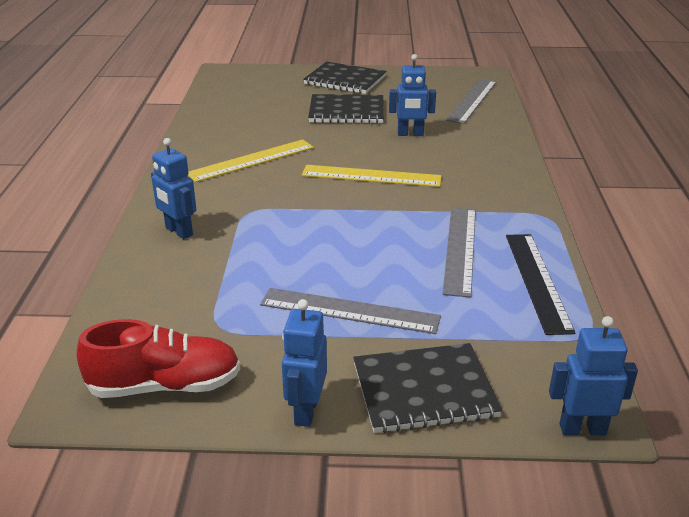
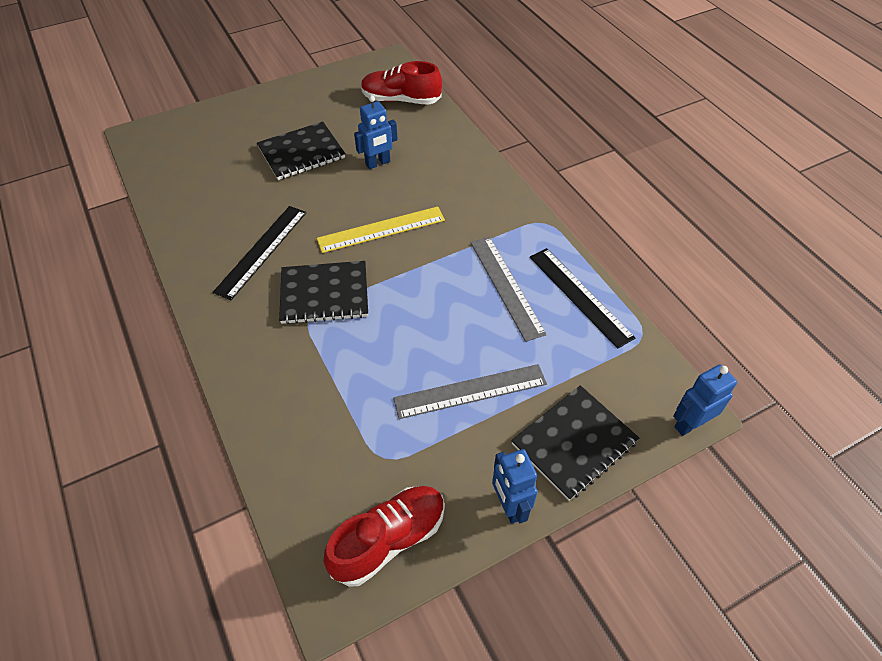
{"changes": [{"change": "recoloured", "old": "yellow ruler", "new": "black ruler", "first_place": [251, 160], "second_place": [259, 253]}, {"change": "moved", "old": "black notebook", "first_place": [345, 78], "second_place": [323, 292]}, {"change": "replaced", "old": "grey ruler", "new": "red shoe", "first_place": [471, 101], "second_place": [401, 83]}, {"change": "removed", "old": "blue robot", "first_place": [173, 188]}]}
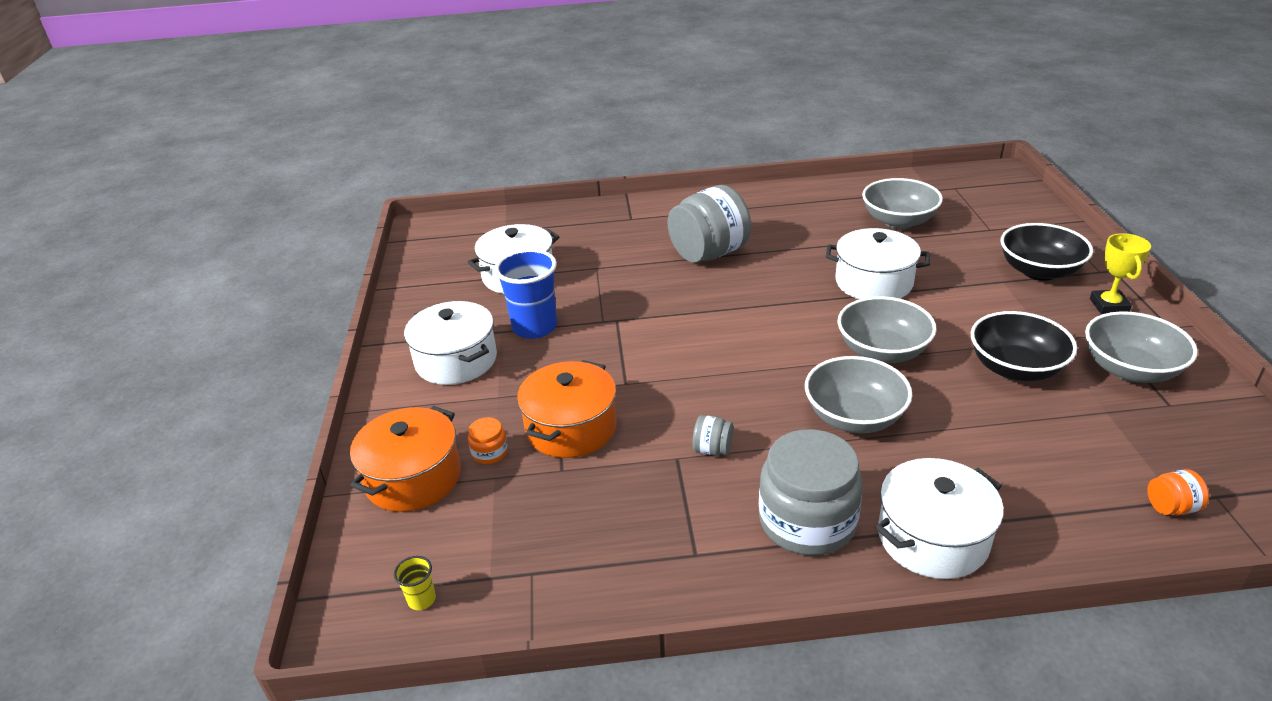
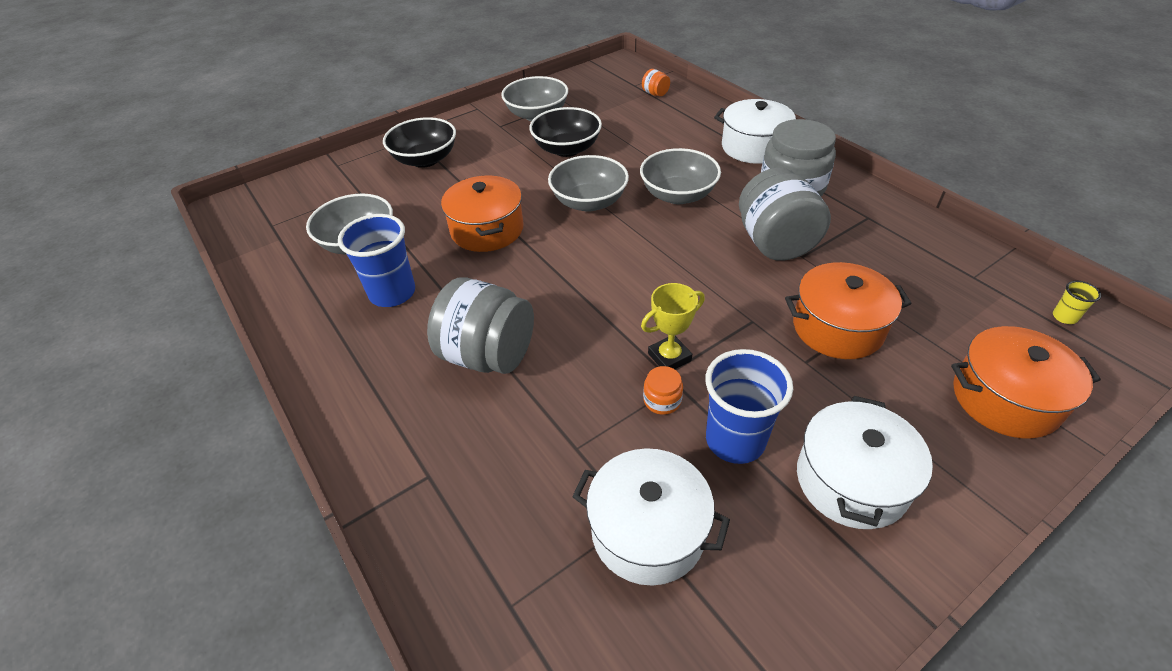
{"changes": [{"change": "added", "new": "blue cup", "second_place": [376, 260]}, {"change": "recoloured", "old": "white pot", "new": "orange pot", "first_place": [878, 263], "second_place": [482, 213]}, {"change": "moved", "old": "yellow trophy", "first_place": [1120, 273], "second_place": [673, 326]}, {"change": "moved", "old": "orange jar", "first_place": [488, 440], "second_place": [663, 390]}, {"change": "resized", "old": "grey jar", "first_place": [713, 435], "second_place": [785, 214], "factor": 2.34}]}
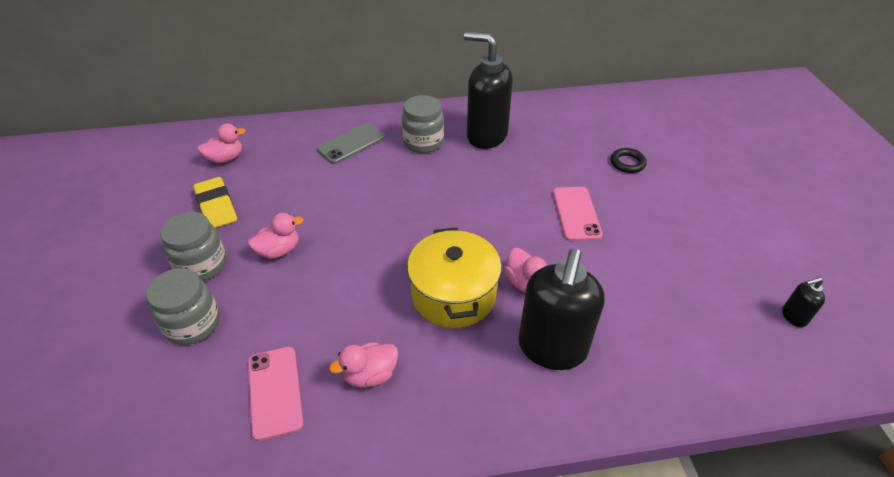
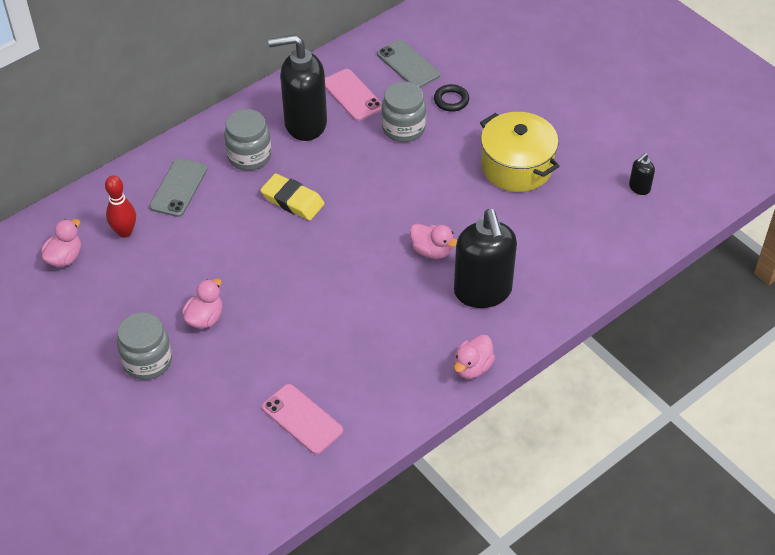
{"changes": [{"change": "added", "new": "red bowling pin", "second_place": [120, 206]}, {"change": "moved", "old": "yellow eraser", "first_place": [215, 202], "second_place": [292, 196]}, {"change": "moved", "old": "pink phone", "first_place": [577, 214], "second_place": [353, 95]}, {"change": "added", "new": "grey phone", "second_place": [408, 63]}, {"change": "moved", "old": "grey jar", "first_place": [183, 306], "second_place": [403, 112]}, {"change": "moved", "old": "pink duck", "first_place": [363, 365], "second_place": [474, 357]}, {"change": "moved", "old": "yellow pot", "first_place": [454, 277], "second_place": [520, 152]}]}
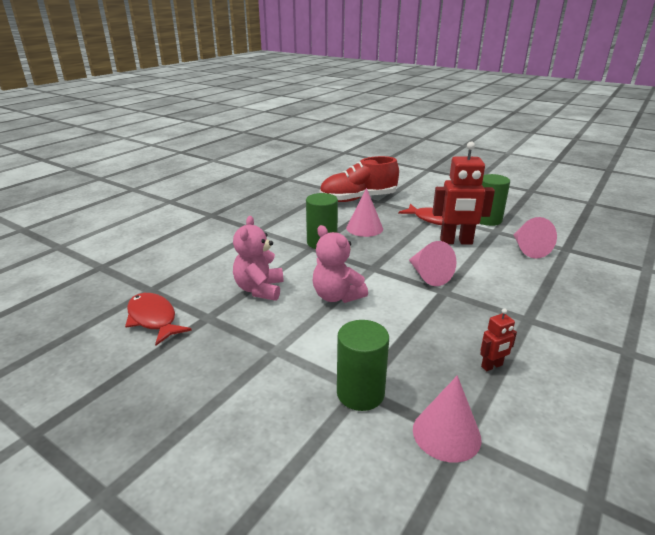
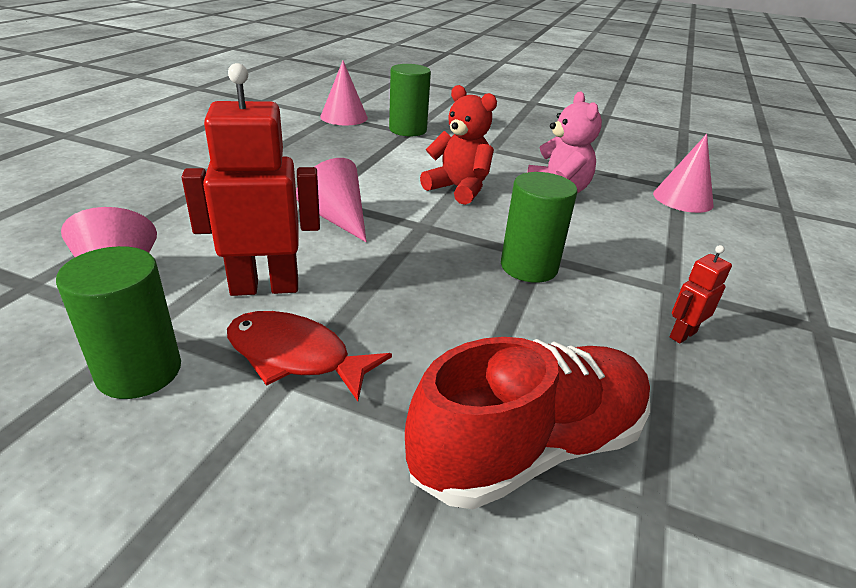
{"changes": [{"change": "recoloured", "old": "pink teddy bear", "new": "red teddy bear", "first_place": [340, 264], "second_place": [458, 145]}, {"change": "moved", "old": "pink cone", "first_place": [364, 212], "second_place": [683, 173]}, {"change": "moved", "old": "red robot", "first_place": [498, 339], "second_place": [701, 294]}, {"change": "removed", "old": "red fish", "first_place": [158, 319]}]}
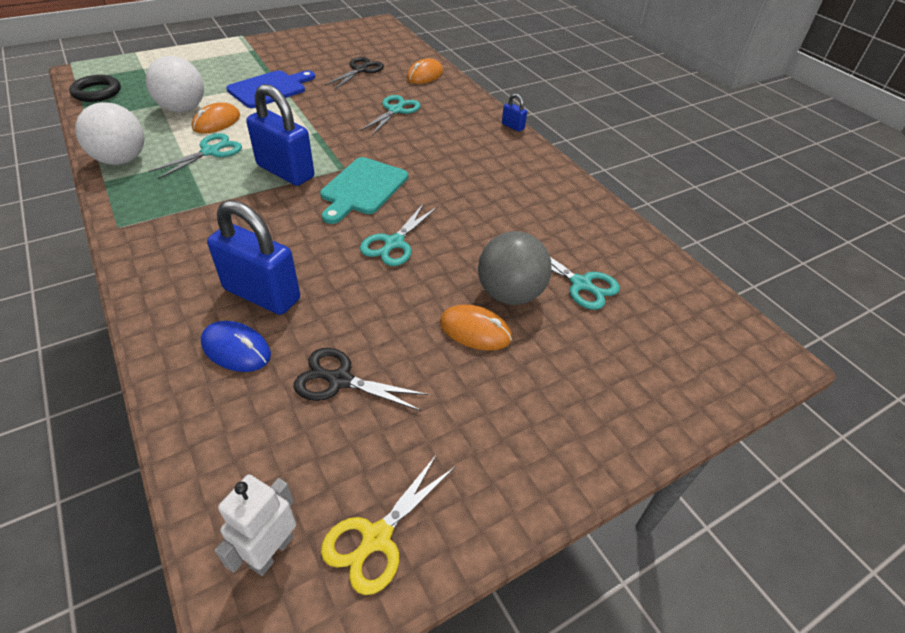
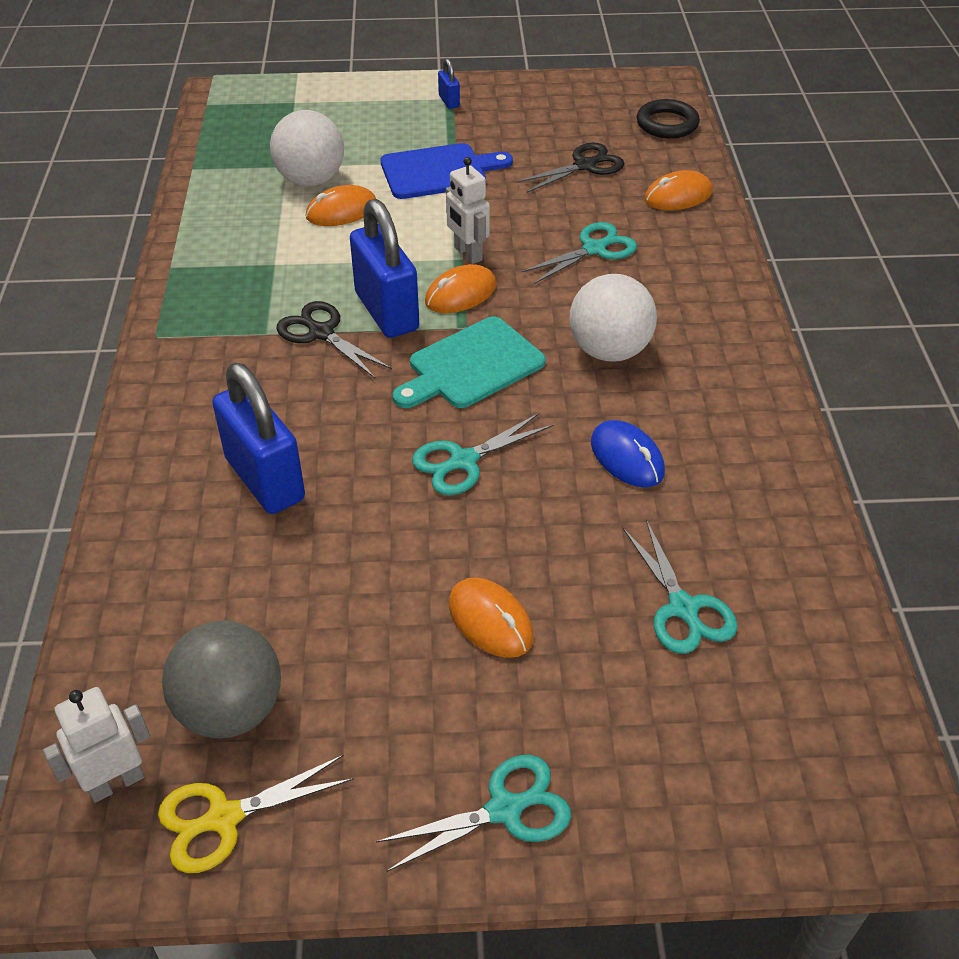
{"changes": [{"change": "moved", "old": "grey ball", "first_place": [515, 268], "second_place": [221, 679]}, {"change": "moved", "old": "black scissors", "first_place": [361, 379], "second_place": [334, 339]}, {"change": "moved", "old": "turquoise scissors", "first_place": [195, 156], "second_place": [473, 813]}, {"change": "added", "new": "orange mouse", "second_place": [461, 288]}, {"change": "moved", "old": "blue padlock", "first_place": [514, 112], "second_place": [449, 83]}, {"change": "added", "new": "white robot", "second_place": [468, 210]}, {"change": "moved", "old": "white ball", "first_place": [109, 133], "second_place": [613, 318]}, {"change": "moved", "old": "blue mouse", "first_place": [236, 346], "second_place": [628, 453]}, {"change": "moved", "old": "black ring", "first_place": [95, 88], "second_place": [668, 118]}]}
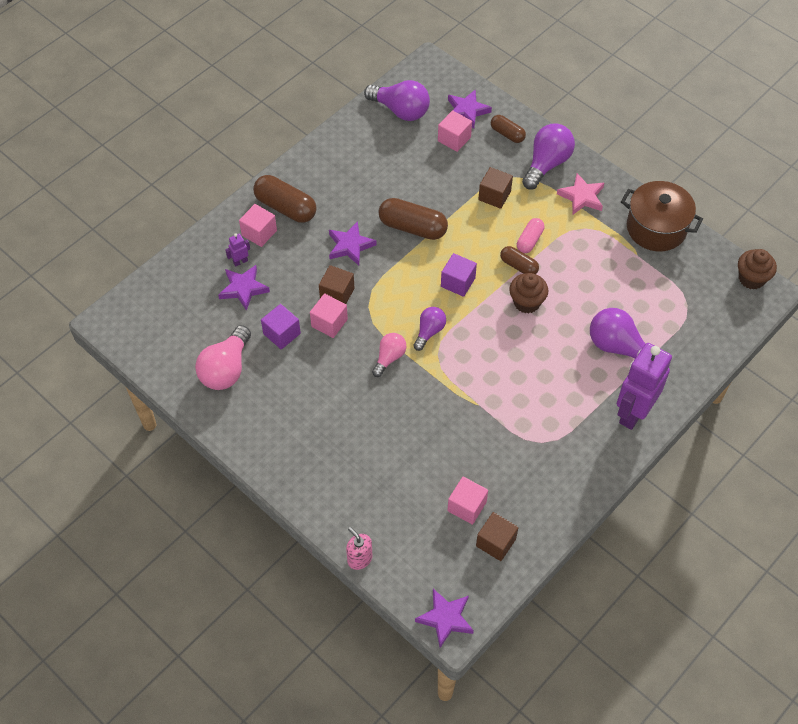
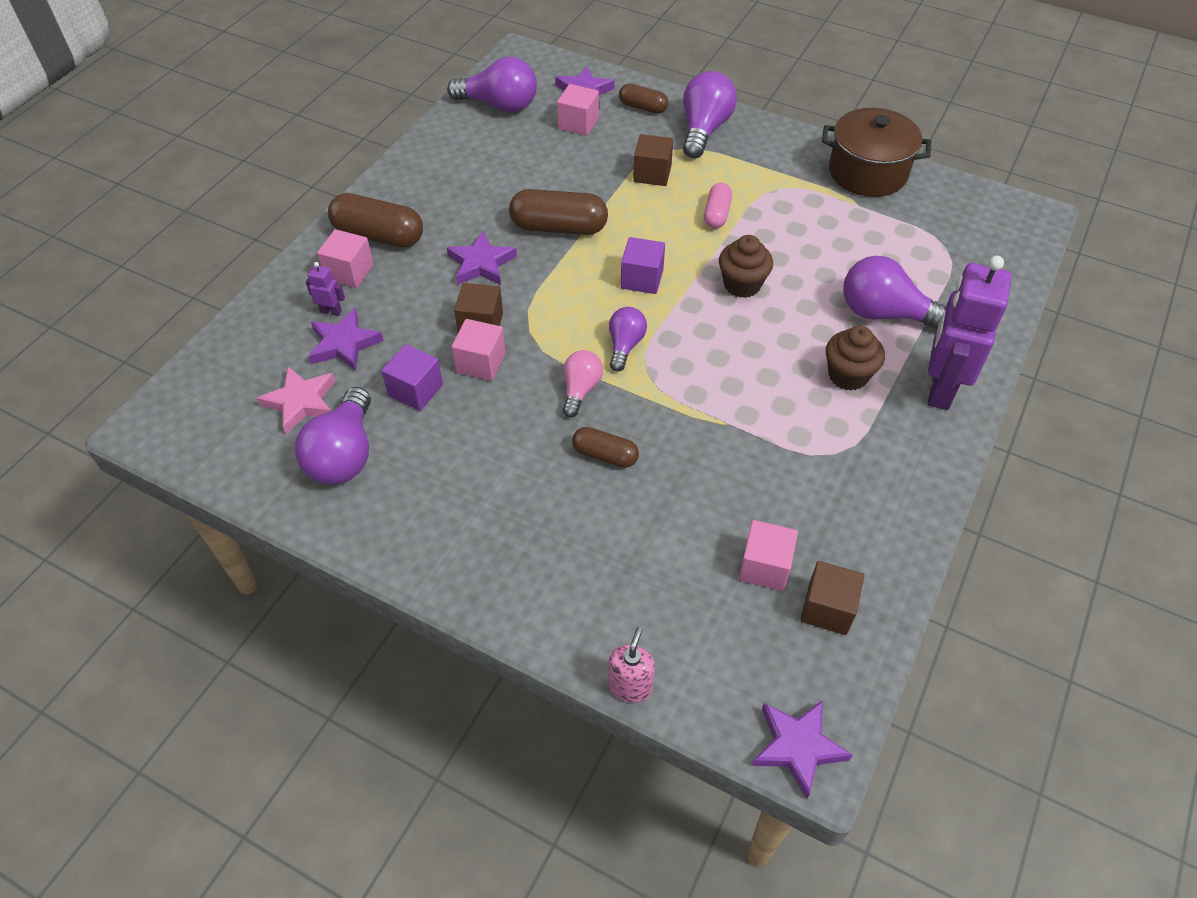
{"changes": [{"change": "moved", "old": "pink star", "first_place": [580, 194], "second_place": [295, 400]}, {"change": "recoloured", "old": "pink light bulb", "new": "purple light bulb", "first_place": [223, 357], "second_place": [333, 436]}, {"change": "turned", "old": "purple robot", "first_place": [237, 249], "second_place": [325, 289], "degrees": 60}, {"change": "moved", "old": "brown capsule", "first_place": [519, 260], "second_place": [605, 447]}, {"change": "turned", "old": "pink soap dispenser", "first_place": [359, 548], "second_place": [631, 665], "degrees": 75}, {"change": "moved", "old": "brown cupcake", "first_place": [757, 269], "second_place": [855, 358]}]}
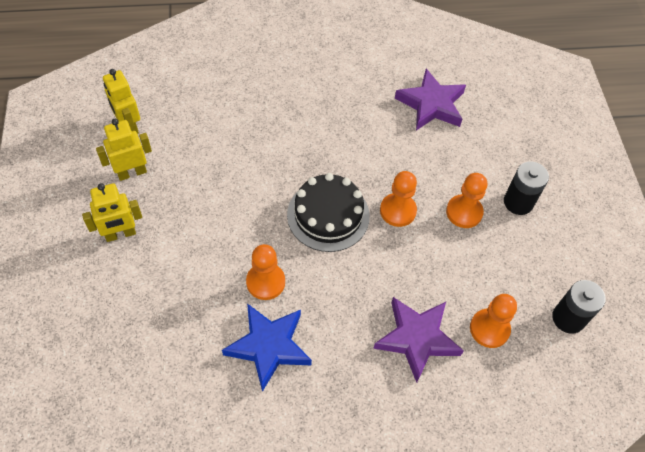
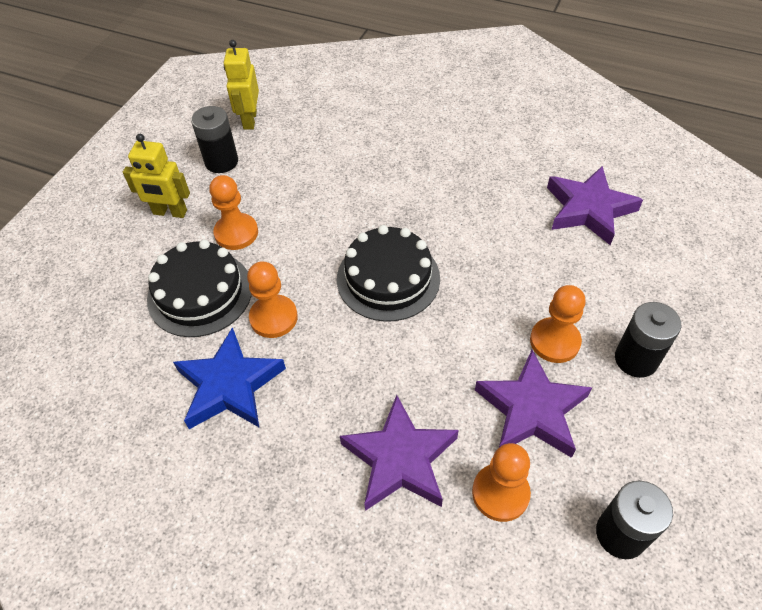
{"changes": [{"change": "added", "new": "black cake", "second_place": [199, 288]}, {"change": "replaced", "old": "yellow robot", "new": "black battery", "first_place": [124, 150], "second_place": [214, 139]}, {"change": "moved", "old": "orange pawn", "first_place": [398, 199], "second_place": [233, 212]}, {"change": "added", "new": "purple star", "second_place": [533, 404]}]}
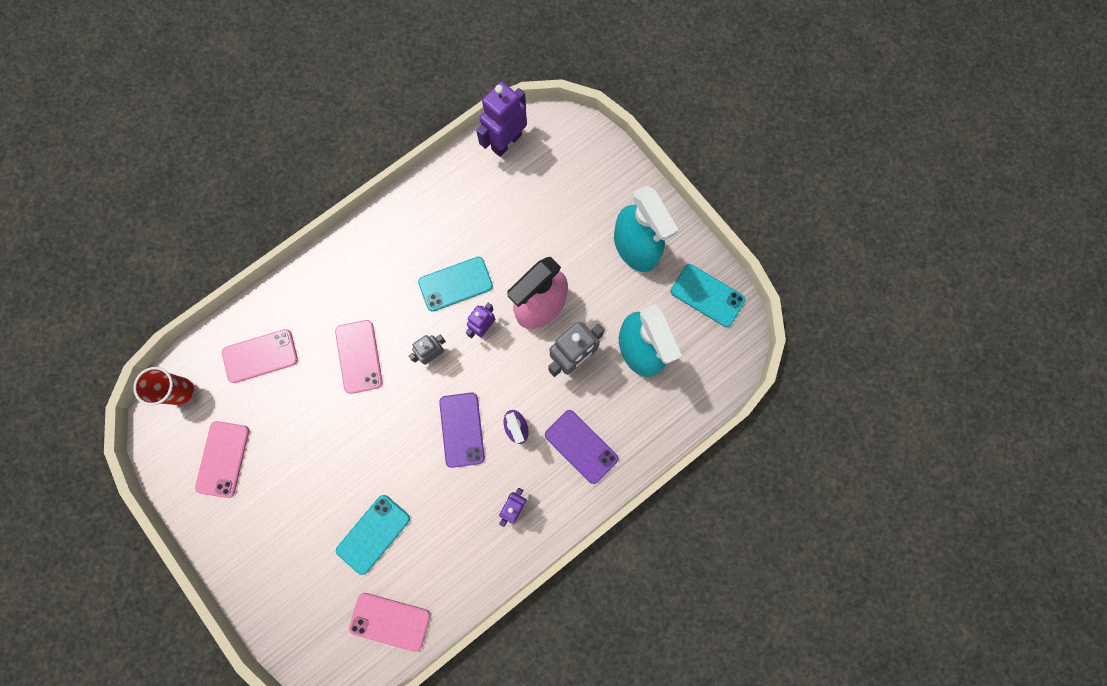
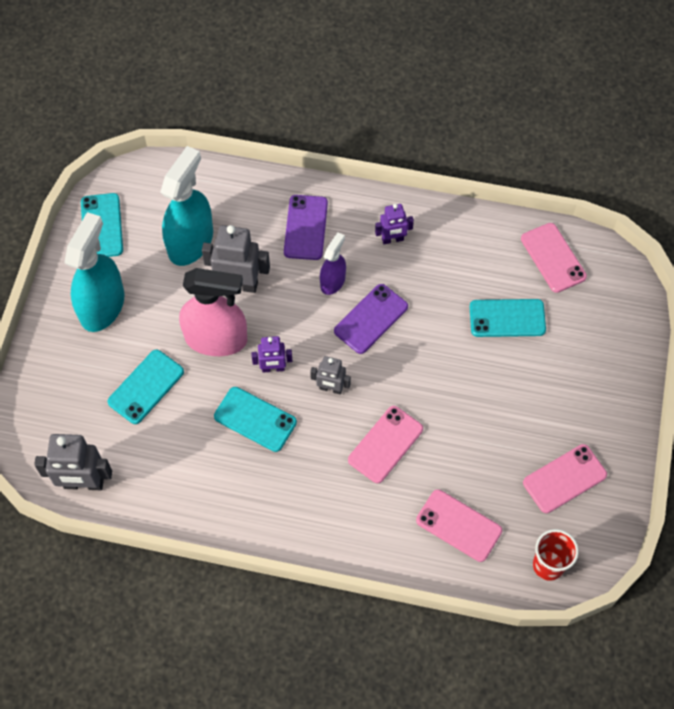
{"changes": [{"change": "recoloured", "old": "purple robot", "new": "grey robot", "first_place": [501, 119], "second_place": [73, 462]}, {"change": "added", "new": "turquoise phone", "second_place": [146, 387]}]}
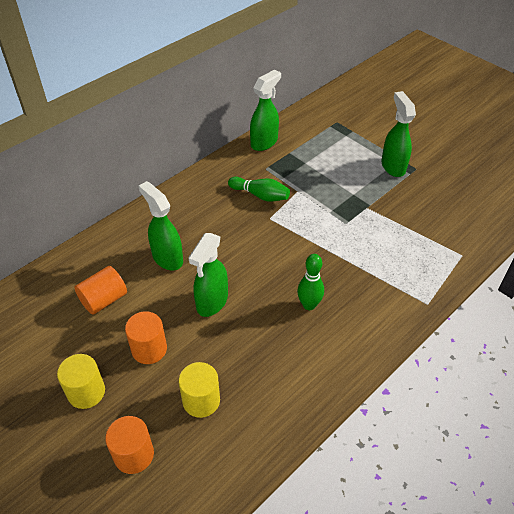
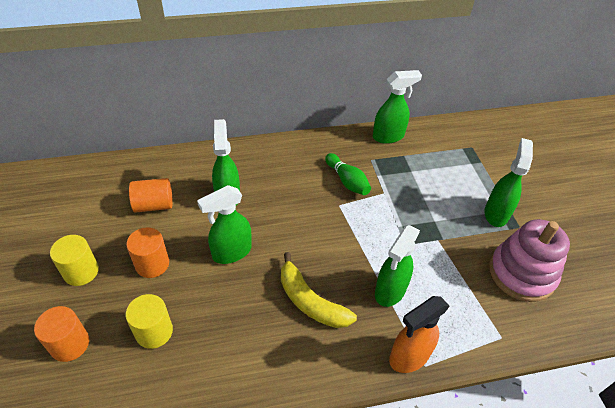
{"changes": [{"change": "replaced", "old": "green bowling pin", "new": "yellow banana", "first_place": [310, 282], "second_place": [319, 290]}, {"change": "added", "new": "green spray bottle", "second_place": [397, 266]}, {"change": "added", "new": "orange spray bottle", "second_place": [419, 334]}, {"change": "added", "new": "pink stacking toy", "second_place": [529, 260]}]}
